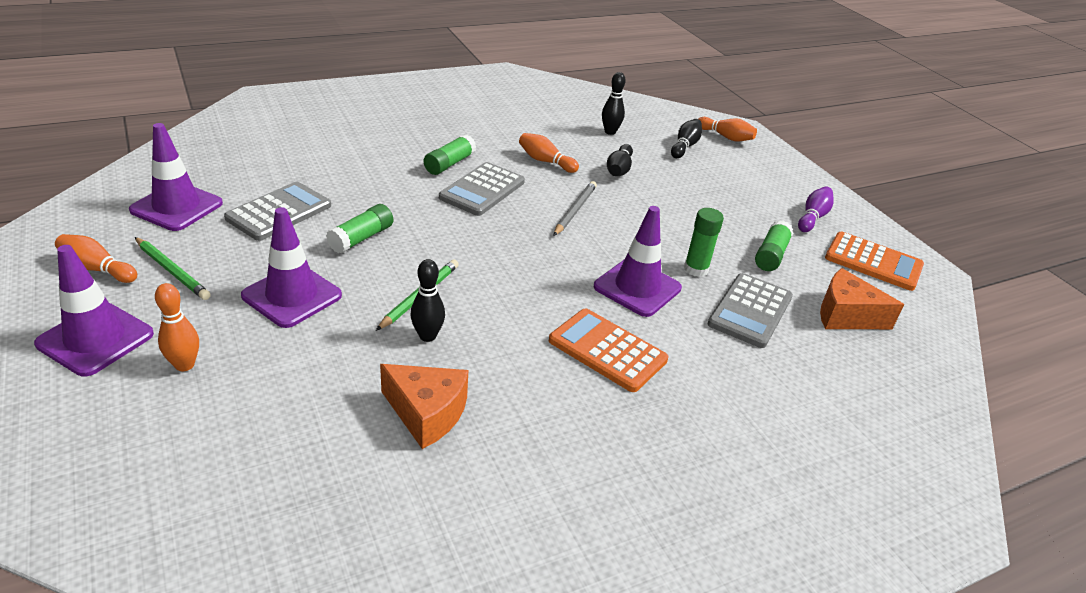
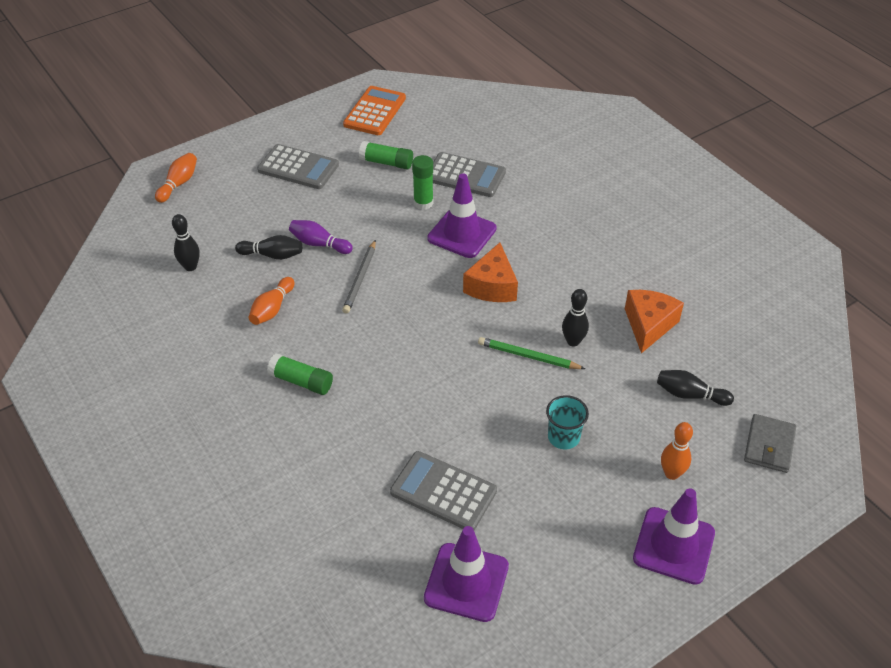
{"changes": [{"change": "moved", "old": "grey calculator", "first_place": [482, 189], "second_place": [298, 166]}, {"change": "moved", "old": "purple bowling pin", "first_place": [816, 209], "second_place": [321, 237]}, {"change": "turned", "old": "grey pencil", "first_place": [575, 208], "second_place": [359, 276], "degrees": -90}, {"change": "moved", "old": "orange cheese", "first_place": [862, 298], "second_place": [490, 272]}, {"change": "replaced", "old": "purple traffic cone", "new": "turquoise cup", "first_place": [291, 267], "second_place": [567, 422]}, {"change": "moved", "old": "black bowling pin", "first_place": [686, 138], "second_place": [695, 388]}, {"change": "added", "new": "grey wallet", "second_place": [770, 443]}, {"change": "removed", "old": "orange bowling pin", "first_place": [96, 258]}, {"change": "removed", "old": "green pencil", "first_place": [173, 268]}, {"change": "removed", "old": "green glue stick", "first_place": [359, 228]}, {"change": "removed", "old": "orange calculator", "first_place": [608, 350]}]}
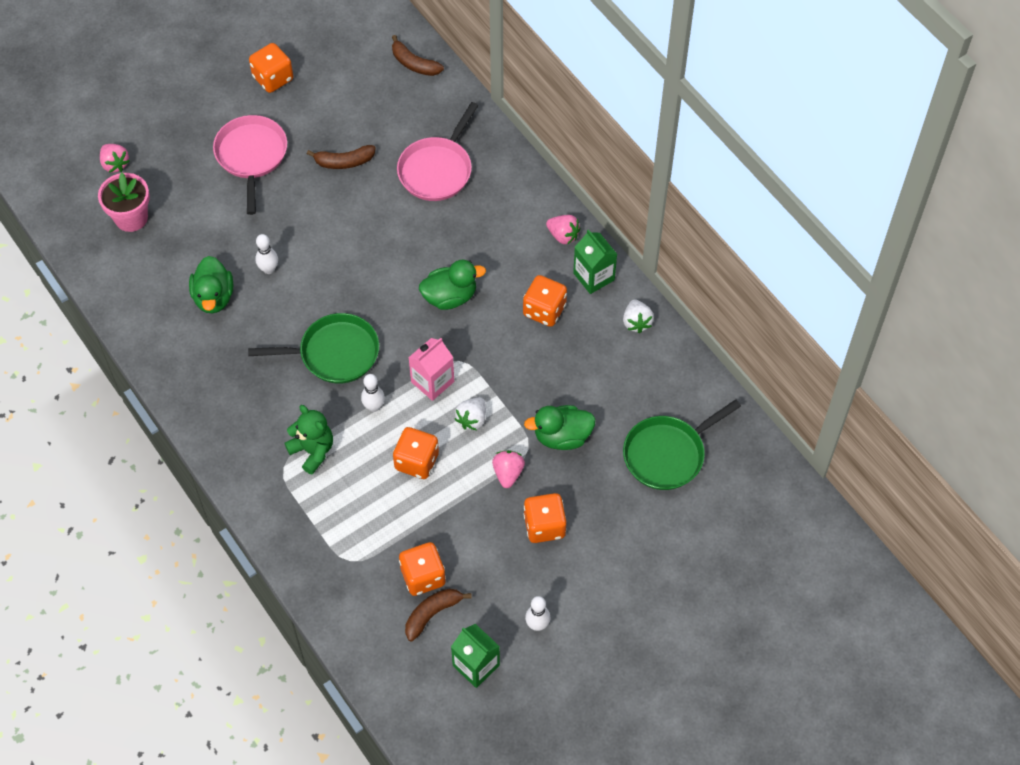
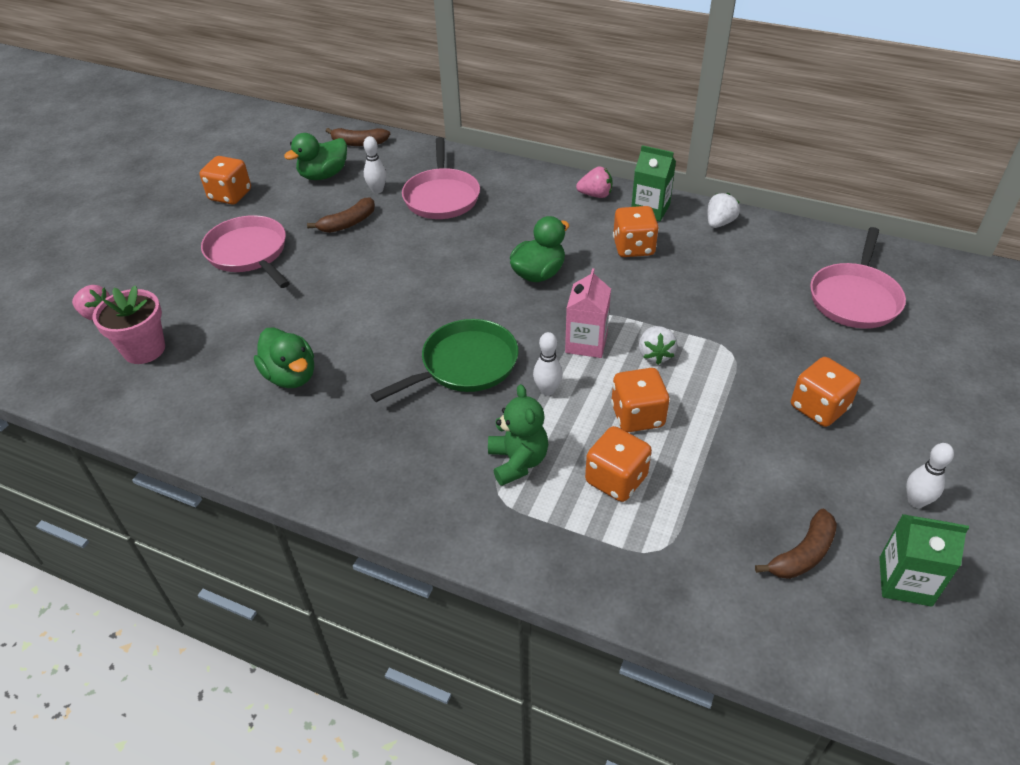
{"changes": [{"change": "moved", "old": "green duck", "first_place": [560, 427], "second_place": [315, 156]}, {"change": "moved", "old": "white bowling pin", "first_place": [266, 254], "second_place": [375, 165]}, {"change": "turned", "old": "green teddy bear", "first_place": [308, 440], "second_place": [518, 435], "degrees": 60}, {"change": "moved", "old": "orange dice", "first_place": [422, 569], "second_place": [618, 464]}, {"change": "turned", "old": "white strawberry", "first_place": [638, 316], "second_place": [723, 210], "degrees": -105}, {"change": "turned", "old": "brown banana", "first_place": [438, 615], "second_place": [796, 544], "degrees": -150}, {"change": "recoloured", "old": "green pan", "new": "pink pan", "first_place": [682, 445], "second_place": [858, 278]}, {"change": "removed", "old": "pink strawberry", "first_place": [508, 469]}]}
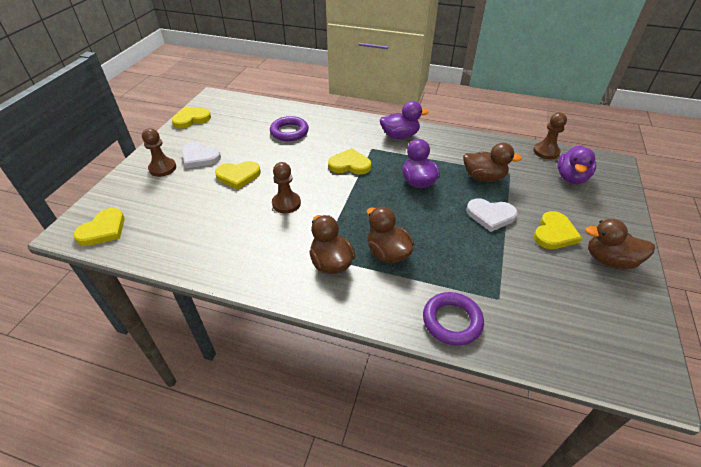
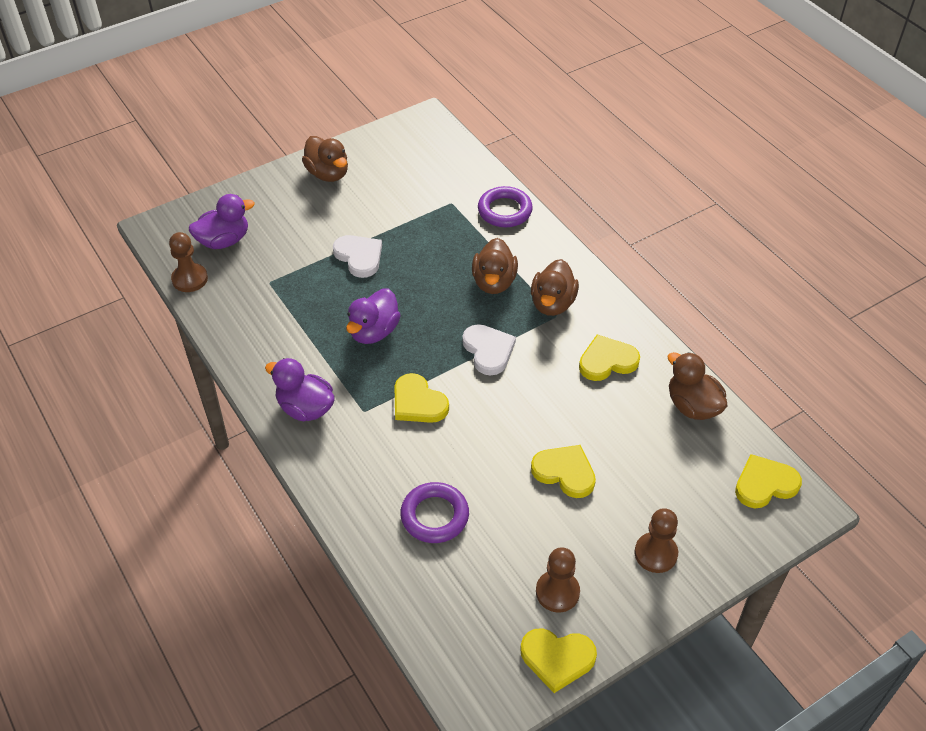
{"changes": [{"change": "moved", "old": "white heart", "first_place": [201, 155], "second_place": [489, 349]}, {"change": "moved", "old": "brown pawn", "first_place": [286, 187], "second_place": [558, 579]}, {"change": "moved", "old": "yellow heart", "first_place": [558, 230], "second_place": [609, 358]}, {"change": "moved", "old": "brown duck", "first_place": [492, 162], "second_place": [697, 386]}]}
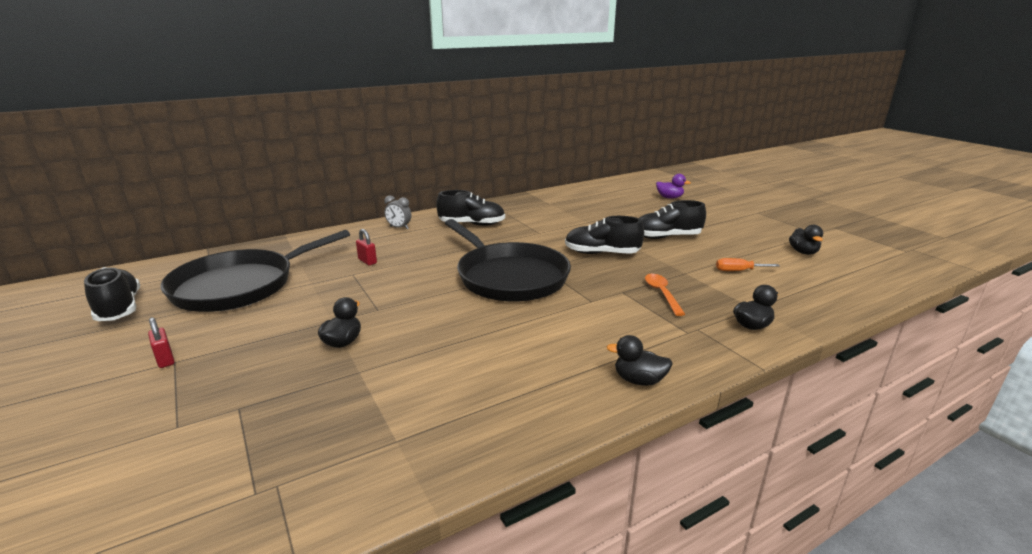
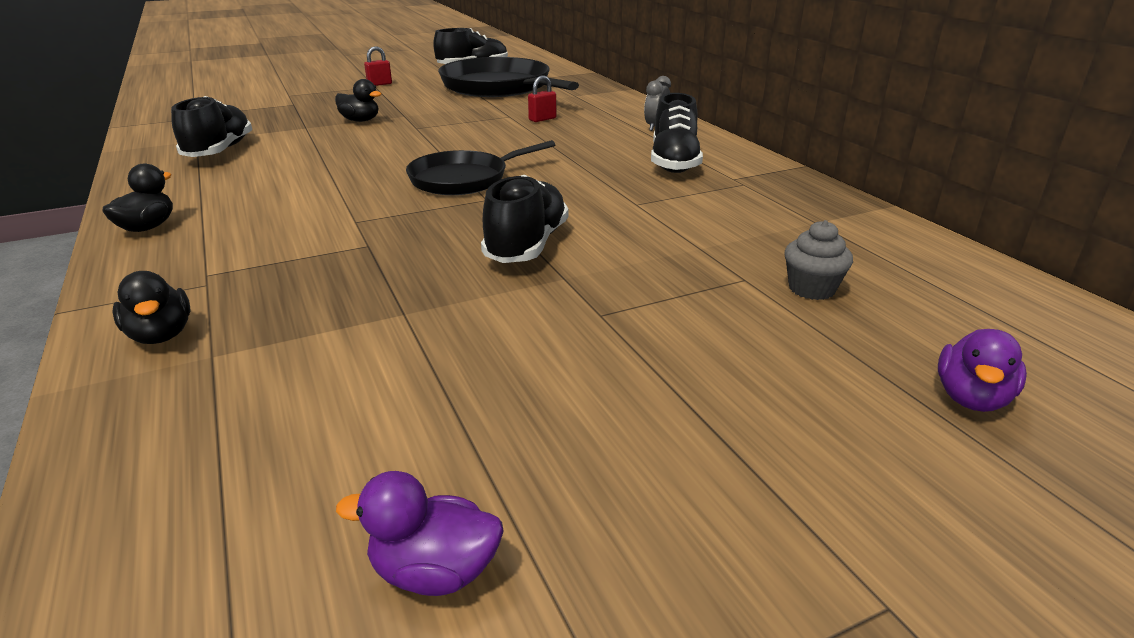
{"changes": [{"change": "moved", "old": "black shoe", "first_place": [672, 219], "second_place": [211, 126]}, {"change": "recoloured", "old": "black duck", "new": "purple duck", "first_place": [806, 240], "second_place": [420, 533]}, {"change": "resized", "old": "black pan", "first_place": [508, 260], "second_place": [480, 167], "factor": 0.61}, {"change": "added", "new": "grey cupcake", "second_place": [818, 260]}, {"change": "removed", "old": "orange spoon", "first_place": [665, 295]}, {"change": "removed", "old": "orange screwdriver", "first_place": [748, 264]}]}
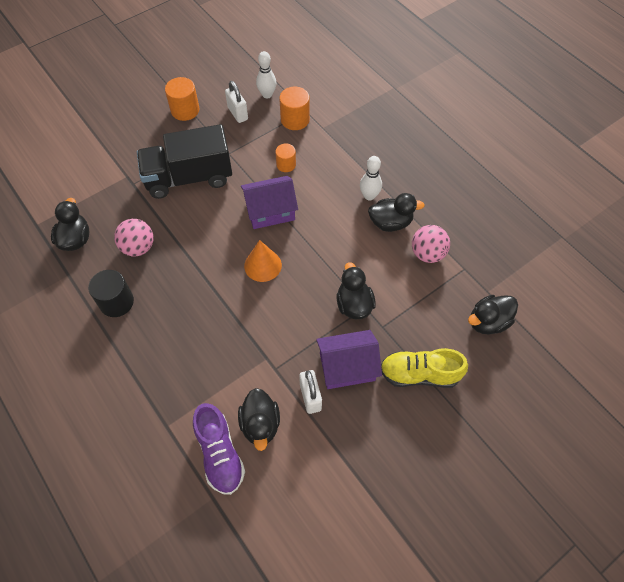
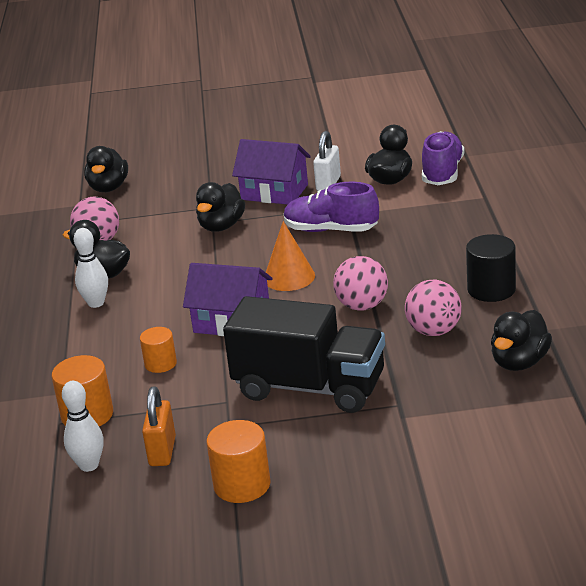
{"changes": [{"change": "turned", "old": "black duck", "first_place": [493, 315], "second_place": [106, 169], "degrees": 90}, {"change": "recoloured", "old": "white padlock", "new": "orange padlock", "first_place": [236, 102], "second_place": [159, 426]}, {"change": "added", "new": "purple shoe", "second_place": [331, 207]}, {"change": "added", "new": "pink ball", "second_place": [360, 283]}, {"change": "removed", "old": "yellow shoe", "first_place": [424, 368]}]}
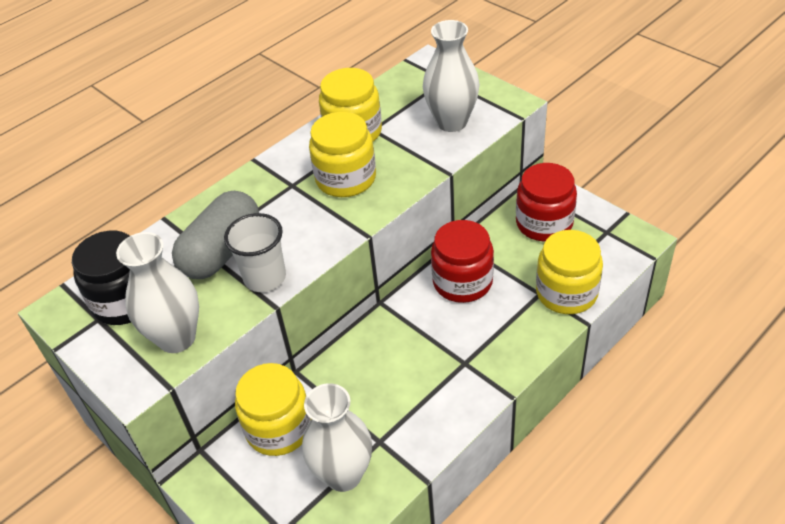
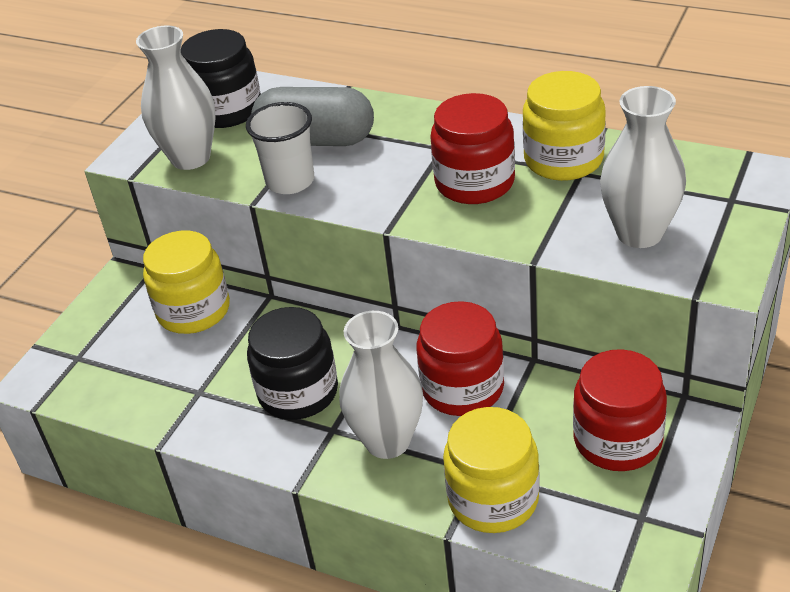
{"changes": [{"change": "added", "new": "black jar", "second_place": [292, 363]}, {"change": "moved", "old": "white vase", "first_place": [337, 437], "second_place": [381, 385]}, {"change": "recoloured", "old": "yellow jar", "new": "red jar", "first_place": [342, 154], "second_place": [472, 148]}]}
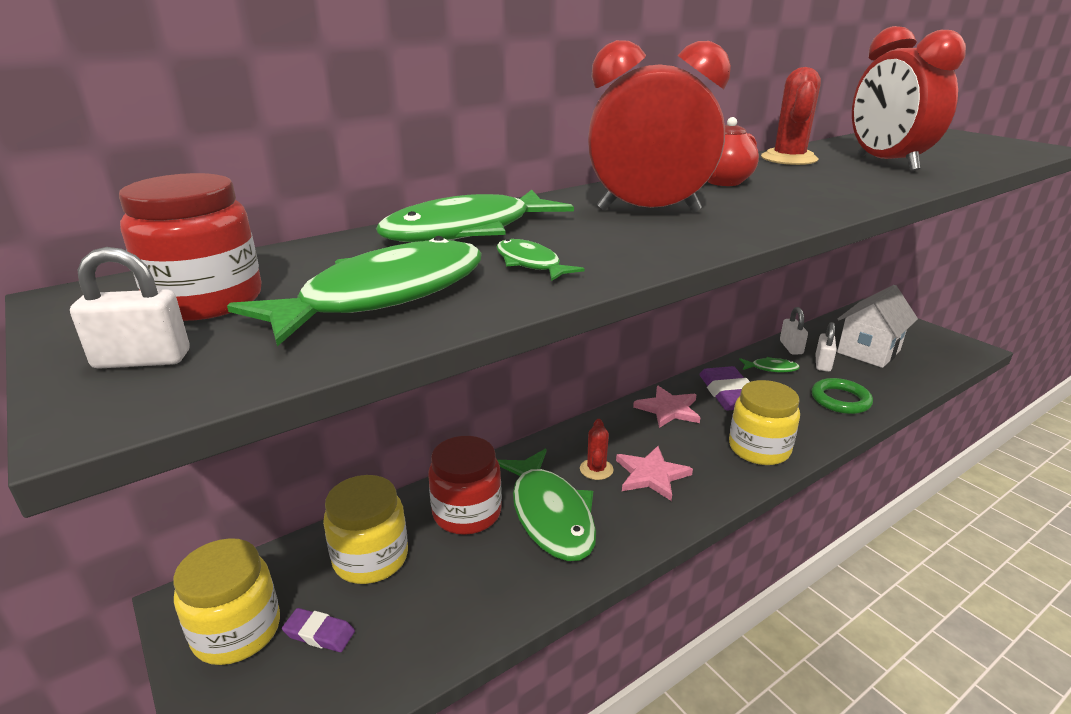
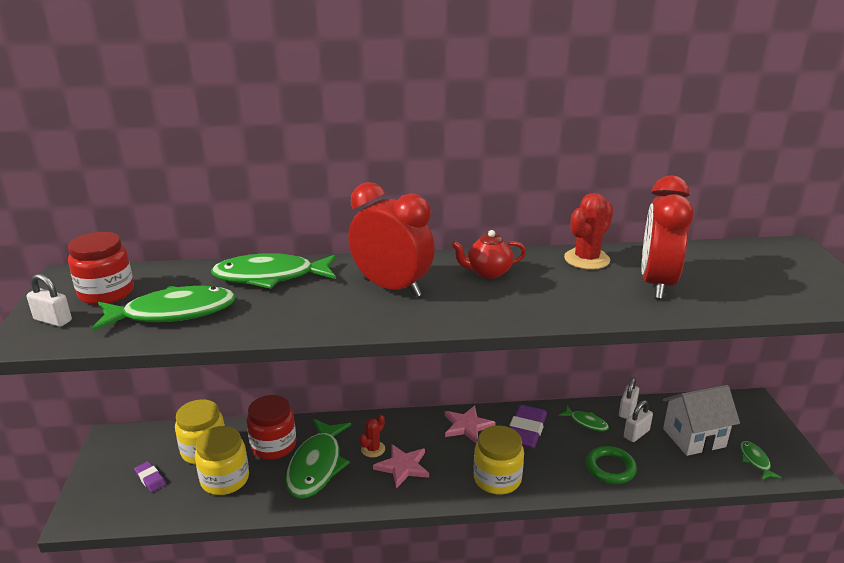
{"changes": [{"change": "moved", "old": "yellow jar", "first_place": [226, 601], "second_place": [222, 460]}, {"change": "moved", "old": "green fish", "first_place": [540, 260], "second_place": [761, 460]}]}
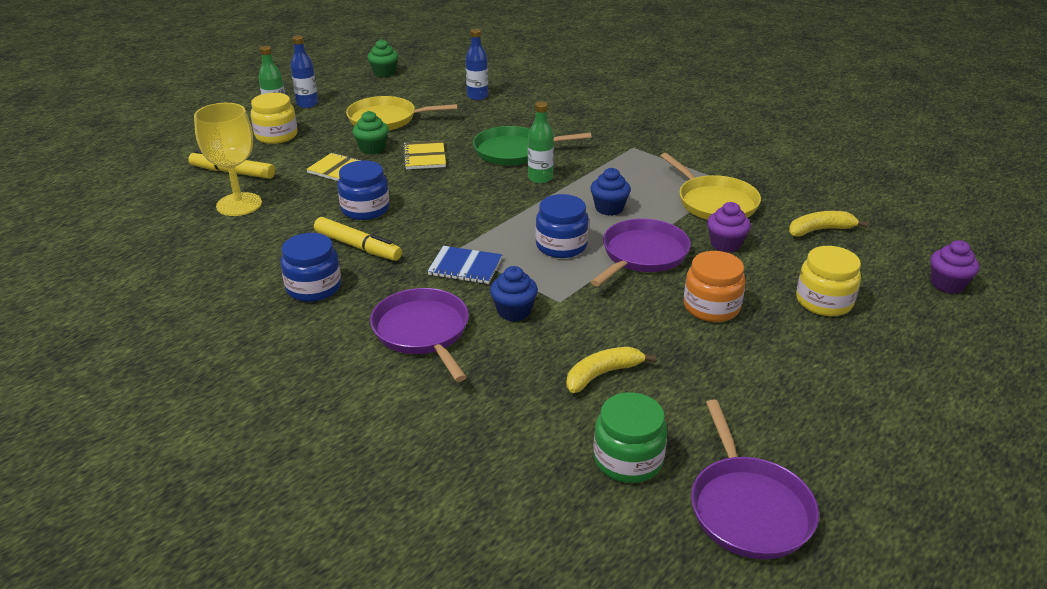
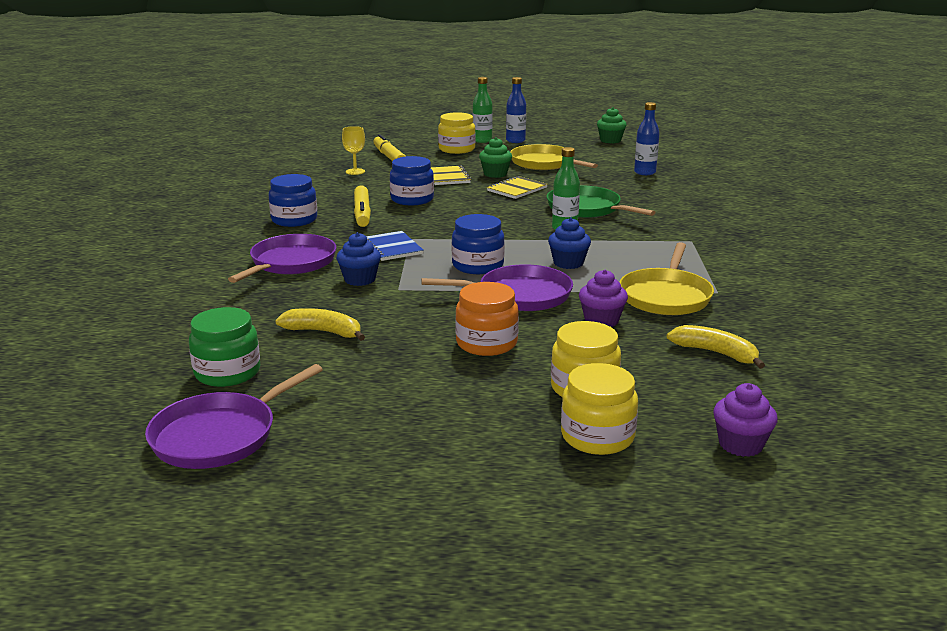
{"changes": [{"change": "resized", "old": "yellow goblet", "first_place": [228, 159], "second_place": [353, 150], "factor": 0.53}, {"change": "added", "new": "yellow jar", "second_place": [599, 409]}]}
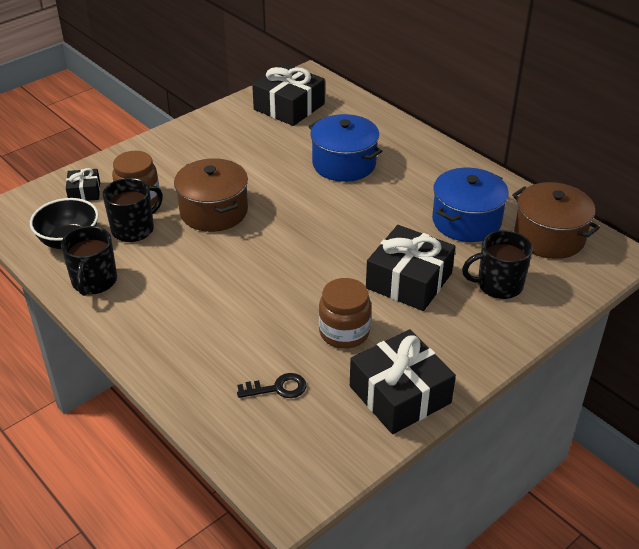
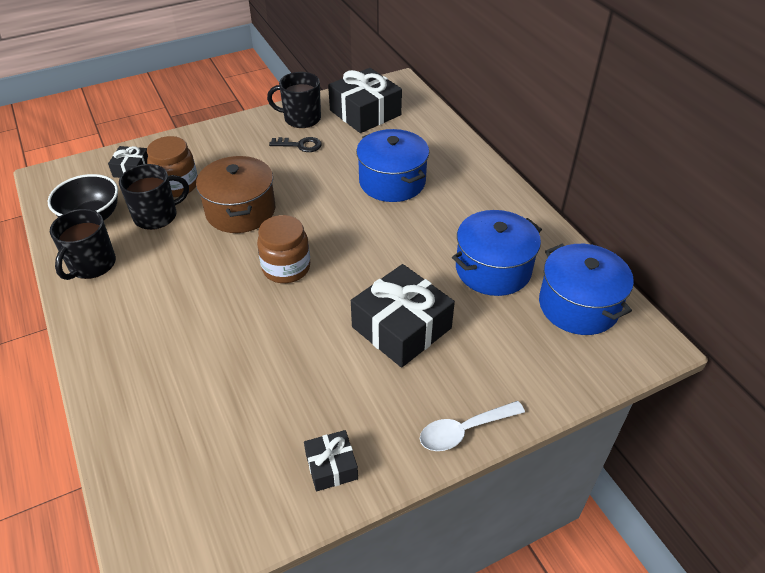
{"changes": [{"change": "moved", "old": "brown jar", "first_place": [345, 313], "second_place": [283, 249]}, {"change": "moved", "old": "black mug", "first_place": [497, 264], "second_place": [294, 100]}, {"change": "moved", "old": "black key", "first_place": [272, 385], "second_place": [295, 144]}, {"change": "resized", "old": "black gift", "first_place": [403, 381], "second_place": [331, 460], "factor": 0.52}, {"change": "added", "new": "white spoon", "second_place": [472, 426]}, {"change": "recoloured", "old": "brown pot", "new": "blue pot", "first_place": [556, 220], "second_place": [586, 289]}]}
